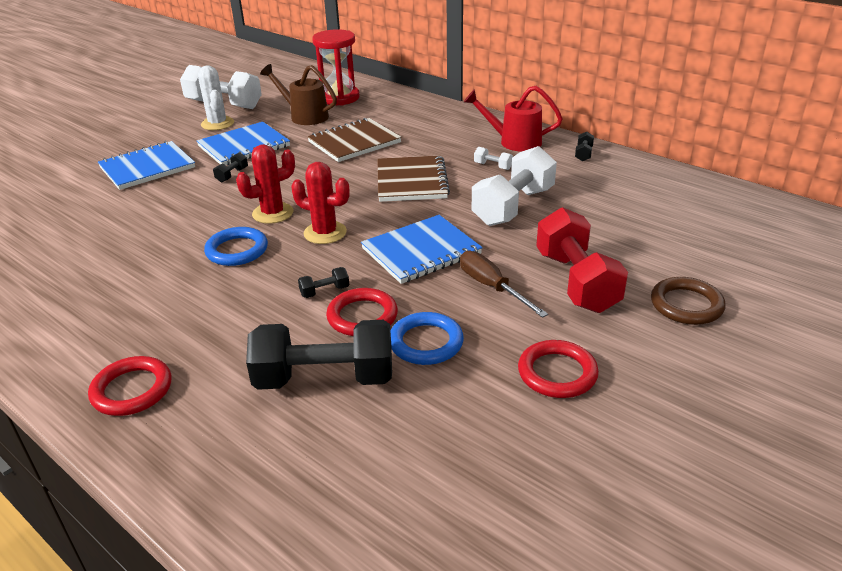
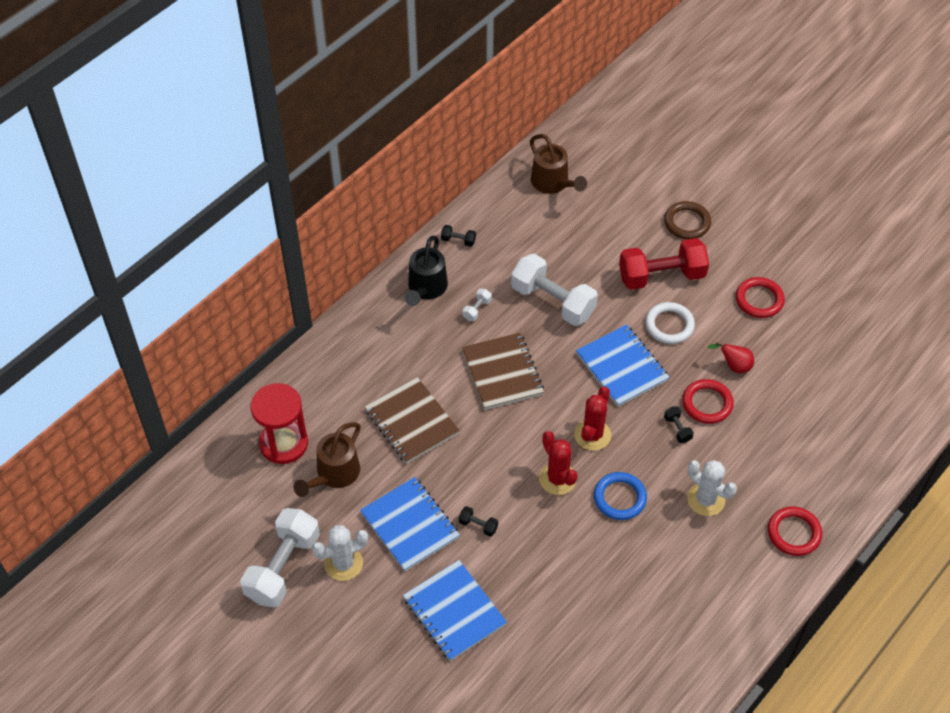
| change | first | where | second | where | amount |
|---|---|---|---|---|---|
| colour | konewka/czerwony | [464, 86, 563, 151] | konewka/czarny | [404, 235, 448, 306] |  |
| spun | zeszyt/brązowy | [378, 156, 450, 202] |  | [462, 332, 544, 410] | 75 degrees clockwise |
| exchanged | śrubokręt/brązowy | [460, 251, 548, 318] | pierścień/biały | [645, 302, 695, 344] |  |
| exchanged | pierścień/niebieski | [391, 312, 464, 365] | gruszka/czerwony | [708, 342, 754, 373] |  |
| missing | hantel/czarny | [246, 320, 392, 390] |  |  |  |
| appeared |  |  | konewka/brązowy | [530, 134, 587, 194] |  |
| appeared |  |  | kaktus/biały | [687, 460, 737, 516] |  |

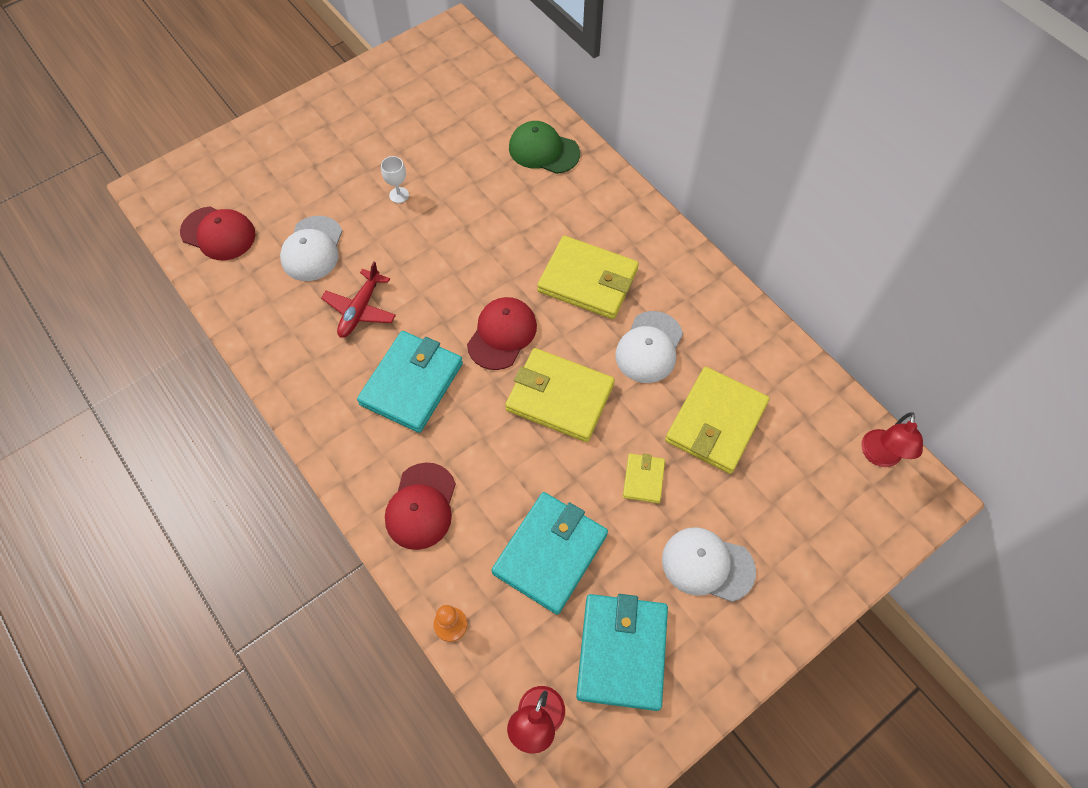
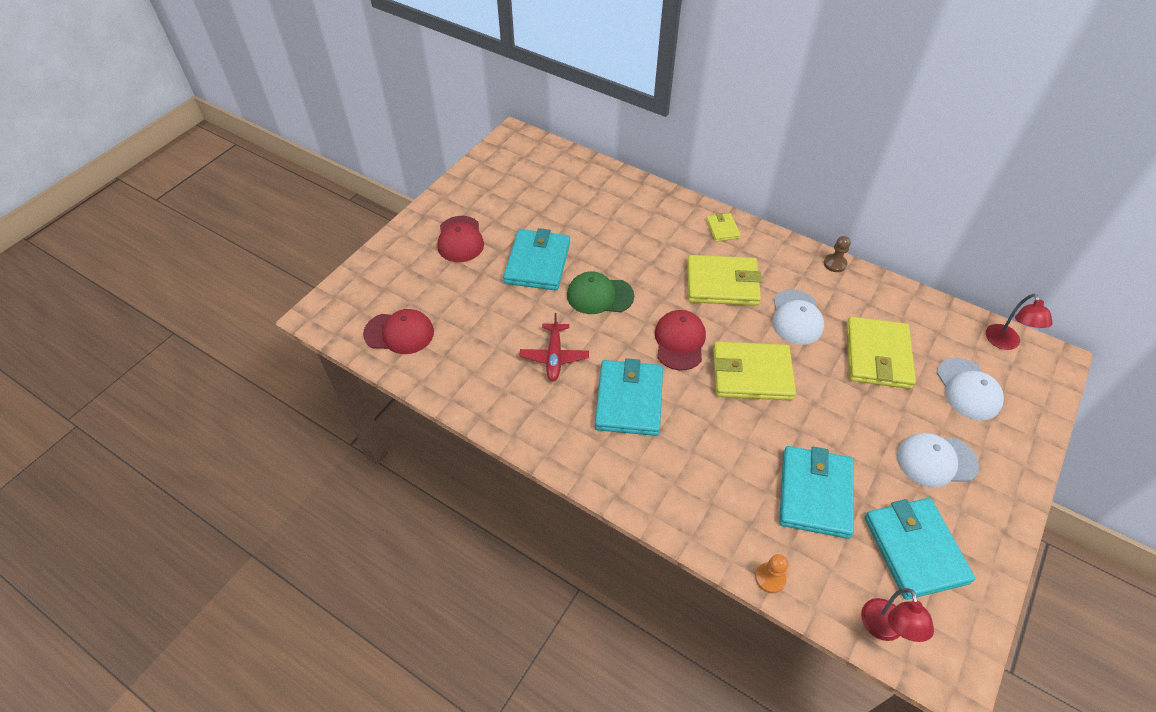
| change | first | where | second | where | amount |
|---|---|---|---|---|---|
| relocated | czapka/zielony | [509, 121, 580, 174] |  | [567, 271, 634, 314] |  |
| exchanged | kielich/biały | [381, 156, 409, 203] | portfel/turkusowy | [503, 228, 570, 291] |  |
| relocated | czapka/biały | [280, 216, 342, 281] |  | [937, 358, 1004, 420] |  |
| relocated | portfel/żółty | [623, 453, 665, 503] |  | [706, 213, 741, 242] |  |
| relocated | czapka/czerwony | [385, 462, 456, 550] |  | [437, 216, 484, 262] |  |
| appeared |  |  | pionek/brązowy | [824, 236, 851, 272] |  |

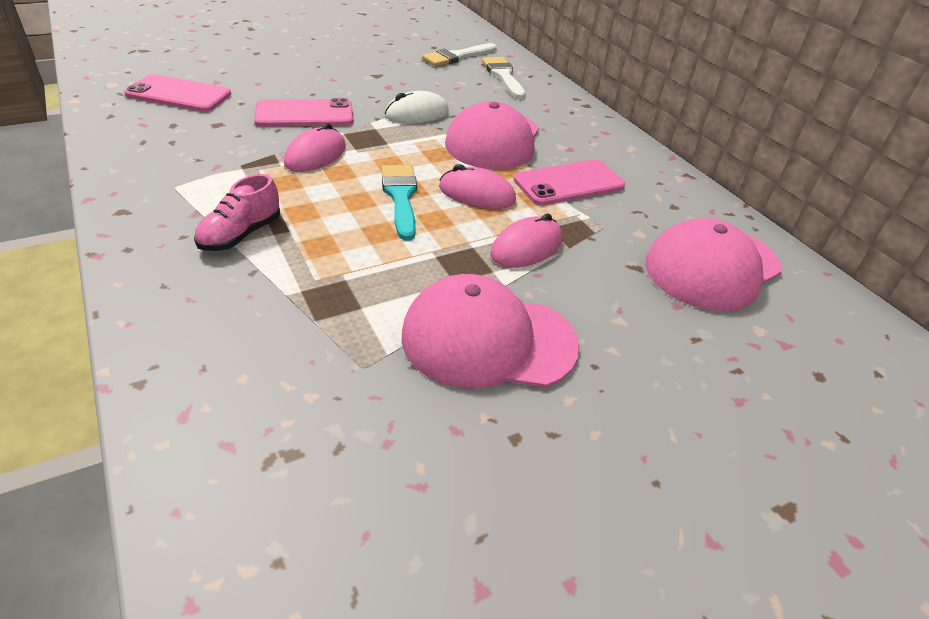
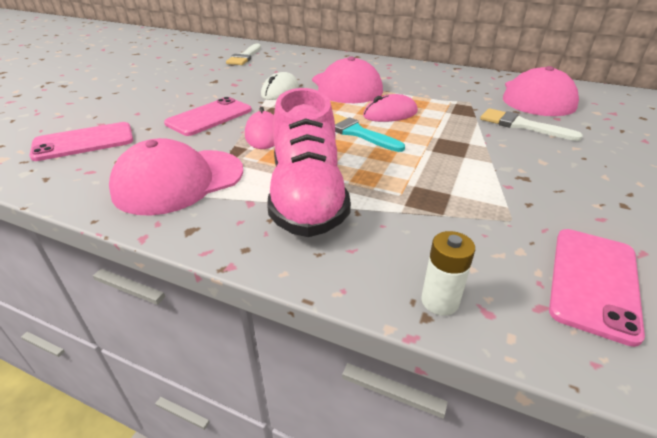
| change | first | where | second | where | amount |
|---|---|---|---|---|---|
| relocated | pędzel/biały | [482, 57, 526, 99] |  | [480, 108, 583, 141] |  |
| relocated | telefon/różowy | [514, 159, 625, 206] |  | [549, 229, 645, 347] |  |
| size | but/różowy | [194, 174, 280, 251] |  | [267, 88, 351, 237] | x1.96 |
| missing | myszka/różowy | [490, 213, 562, 267] |  |  |  |
| relocated | czapka/różowy | [401, 274, 579, 388] |  | [109, 138, 243, 216] |  |
| appeared |  |  | bateria/biały | [421, 231, 475, 316] |  |

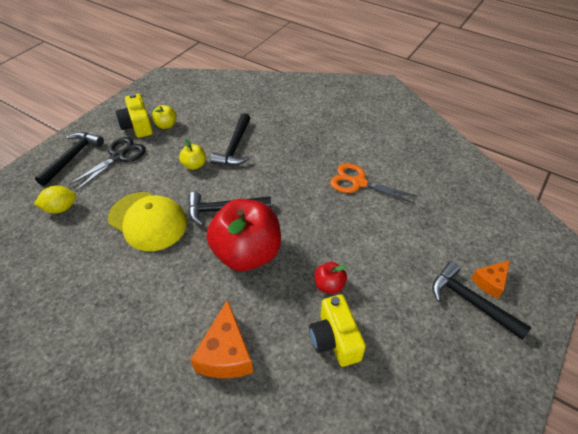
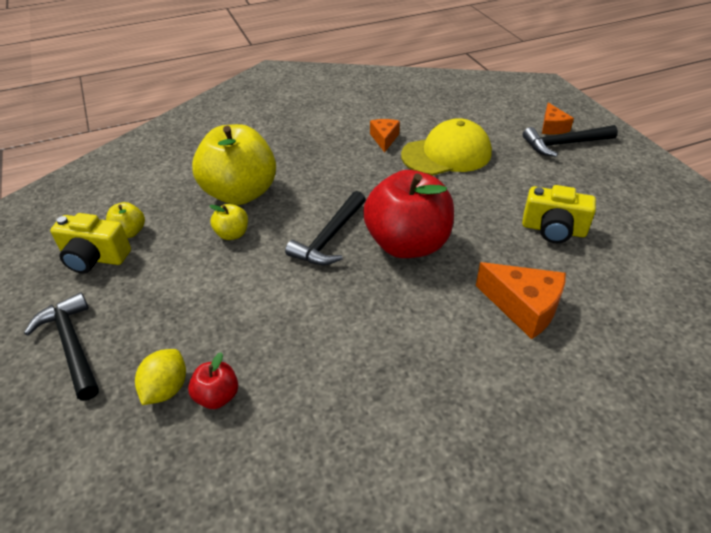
| change | first | where | second | where | amount |
|---|---|---|---|---|---|
| exchanged | młotek/czarny | [210, 113, 250, 166] | jabłko/żółty | [192, 124, 276, 205] |  |
| missing | nożyczki/czarny | [68, 137, 146, 191] |  |  |  |
| exchanged | nożyczki/pomarańczowy | [330, 163, 417, 204] | ser/pomarańczowy | [370, 119, 400, 152] |  |
| relocated | czapka/żółty | [108, 192, 187, 251] |  | [401, 118, 492, 176] |  |
| relocated | jabłko/czerwony | [314, 262, 347, 294] |  | [188, 352, 238, 409] |  |

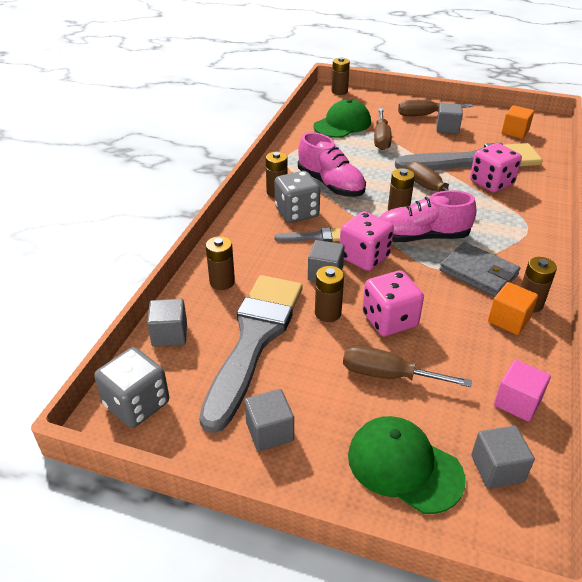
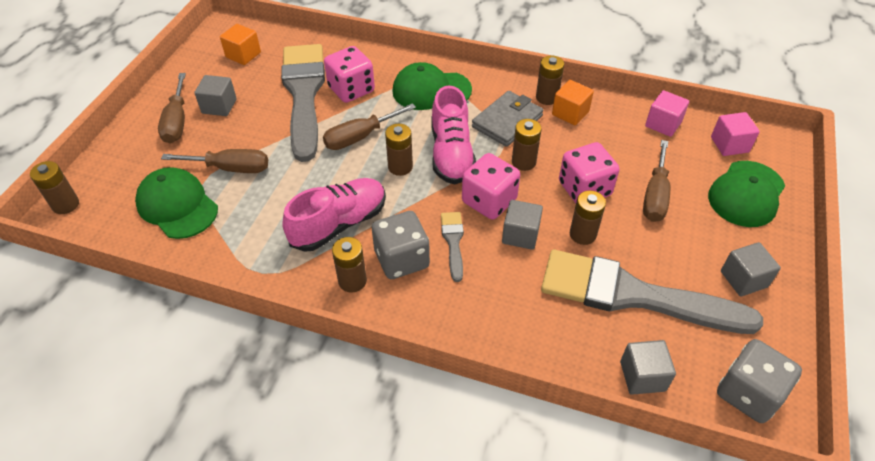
| change | first | where | second | where | amount |
|---|---|---|---|---|---|
| relocated | bateria/brązowy | [206, 236, 235, 290] |  | [512, 119, 542, 171] |  |
| colour | sześcian/szary | [471, 426, 535, 489] | sześcian/różowy | [711, 112, 760, 156] |  |
| appeared |  |  | czapka/zielony | [392, 62, 472, 110] |  |

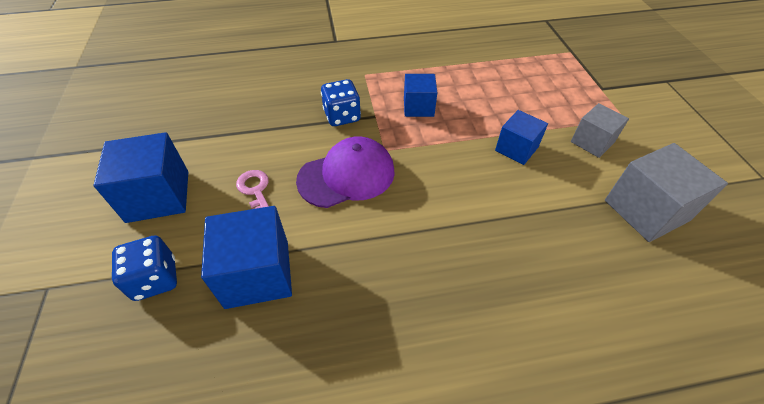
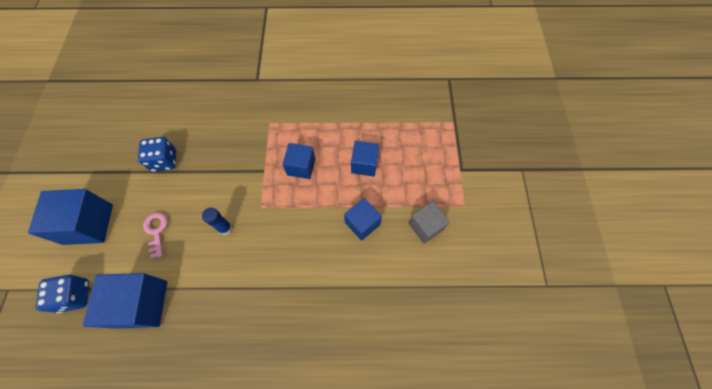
| change | first | where | second | where | amount |
|---|---|---|---|---|---|
| relocated | kostka do gry/niebieski | [321, 79, 361, 126] |  | [138, 137, 176, 172] |  |
| exchanged | czapka/fioletowy | [296, 136, 395, 208] | klej w sztyfcie/niebieski | [202, 208, 232, 235] |  |
| missing | sześcian/szary | [605, 143, 728, 242] |  |  |  |
| appeared |  |  | sześcian/niebieski | [351, 141, 379, 177] |  |

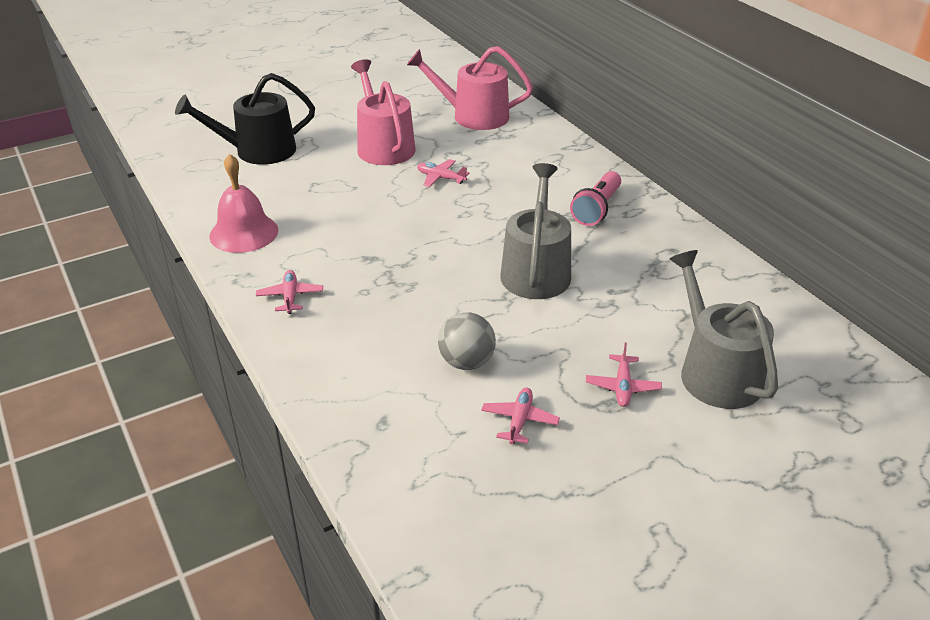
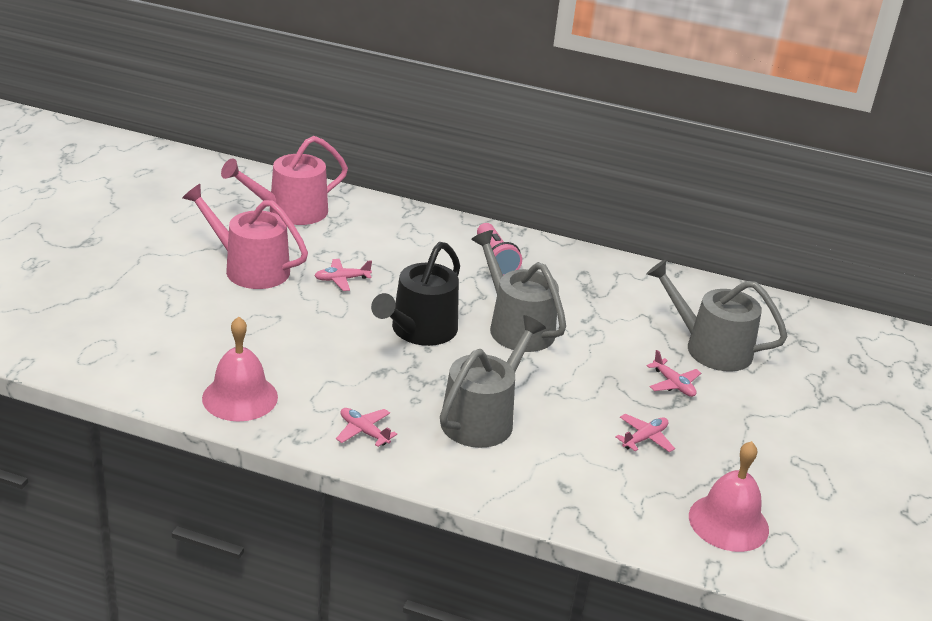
| change | first | where | second | where | amount |
|---|---|---|---|---|---|
| relocated | konewka/czarny | [175, 73, 315, 165] |  | [371, 242, 460, 346] |  |
| missing | piłka/szary | [438, 312, 496, 370] |  |  |  |
| spun | samolot/różowy | [481, 388, 560, 444] |  | [615, 414, 675, 453] | 75 degrees clockwise |
| appeared |  |  | konewka/szary | [440, 315, 546, 448] |  |
| appeared |  |  | dzwonek/różowy | [689, 441, 769, 552] |  |

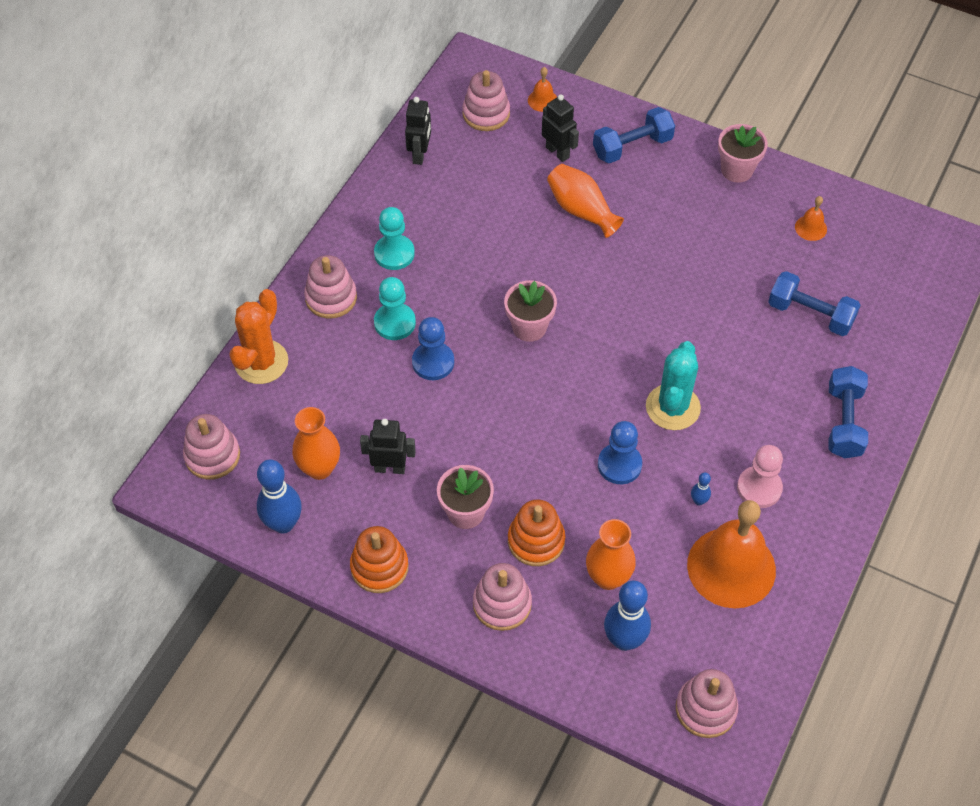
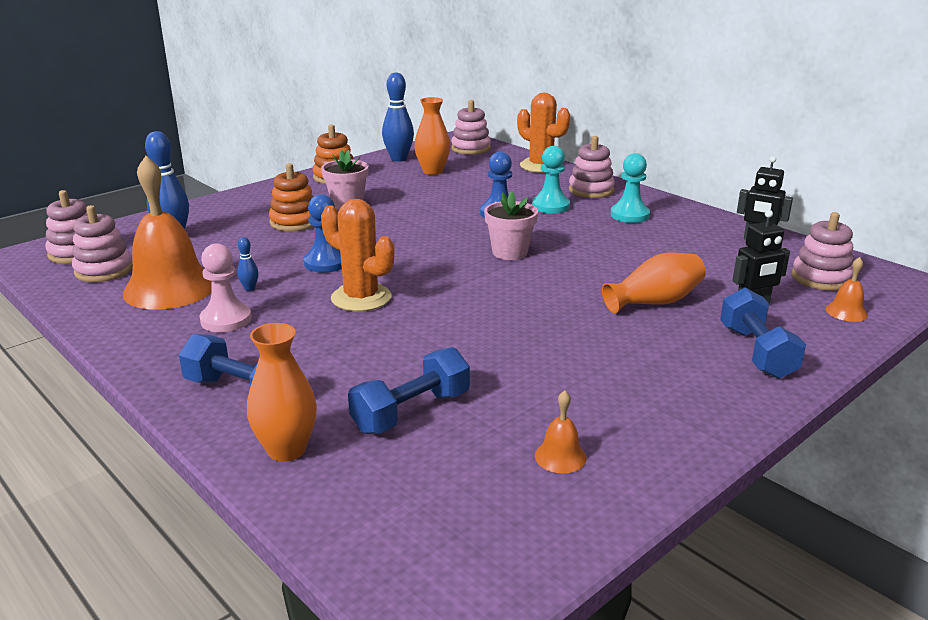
| change | first | where | second | where | amount |
|---|---|---|---|---|---|
| missing | doniczka/różowy | [718, 124, 768, 183] |  |  |  |
| colour | kaktus/turkusowy | [646, 341, 701, 430] | kaktus/pomarańczowy | [321, 199, 395, 311] |  |
| missing | robot/czarny | [360, 419, 416, 474] |  |  |  |
| relocated | wazon/pomarańczowy | [586, 519, 636, 590] |  | [247, 323, 317, 462] |  |
| relocated | zabawka nakładanka/różowy | [473, 563, 532, 631] |  | [72, 205, 133, 282] |  |

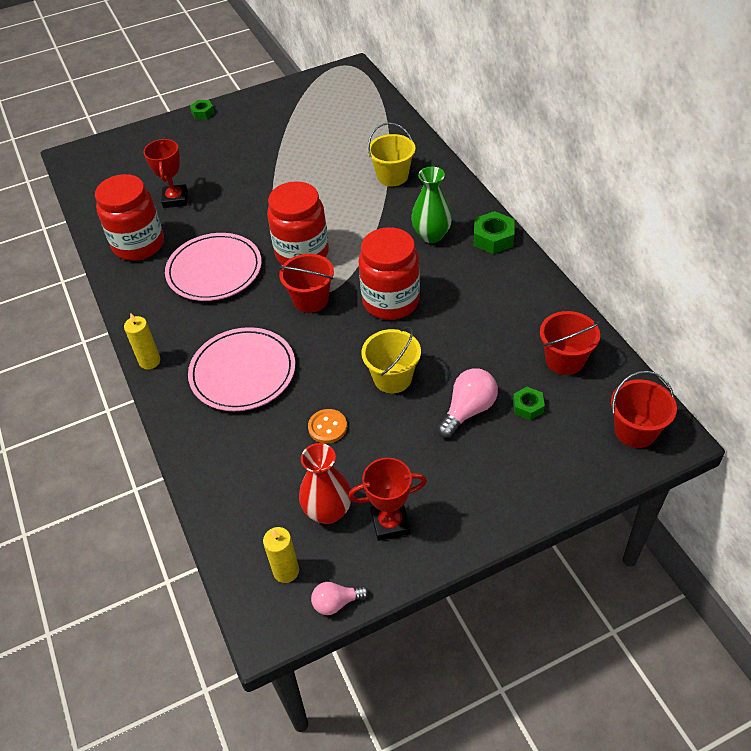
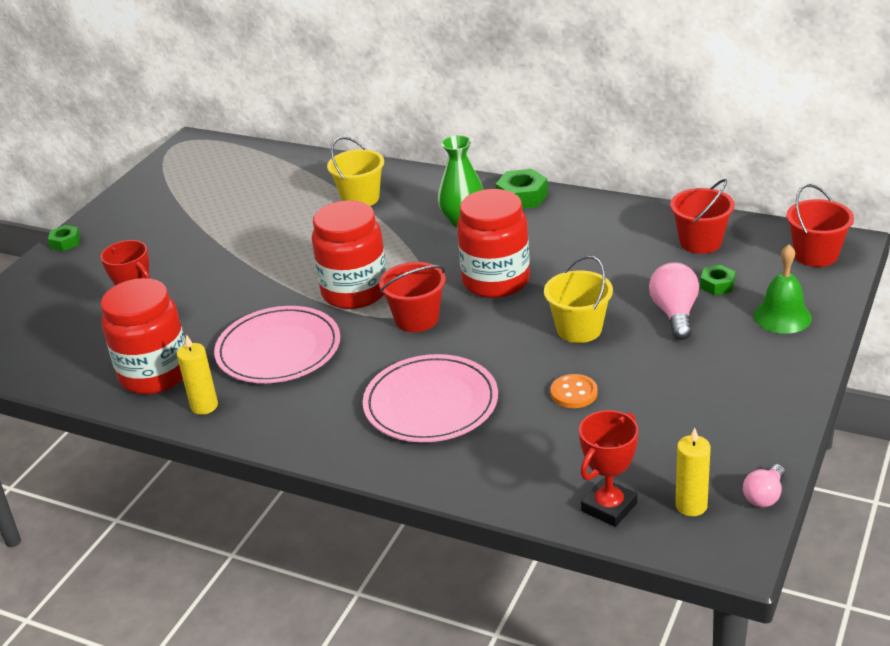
| change | first | where | second | where | amount |
|---|---|---|---|---|---|
| relocated | świeca/żółty | [124, 313, 160, 369] |  | [177, 334, 218, 415] |  |
| missing | wazon/czerwony | [299, 443, 351, 524] |  |  |  |
| relocated | puchar/czerwony | [348, 458, 427, 541] |  | [579, 410, 638, 527] |  |
| appeared |  |  | dzwonek/zielony | [753, 244, 812, 334] |  |

